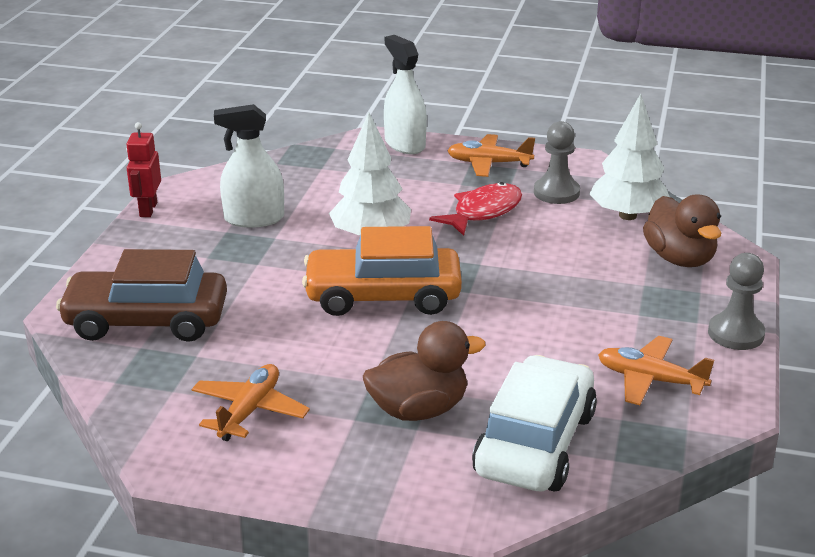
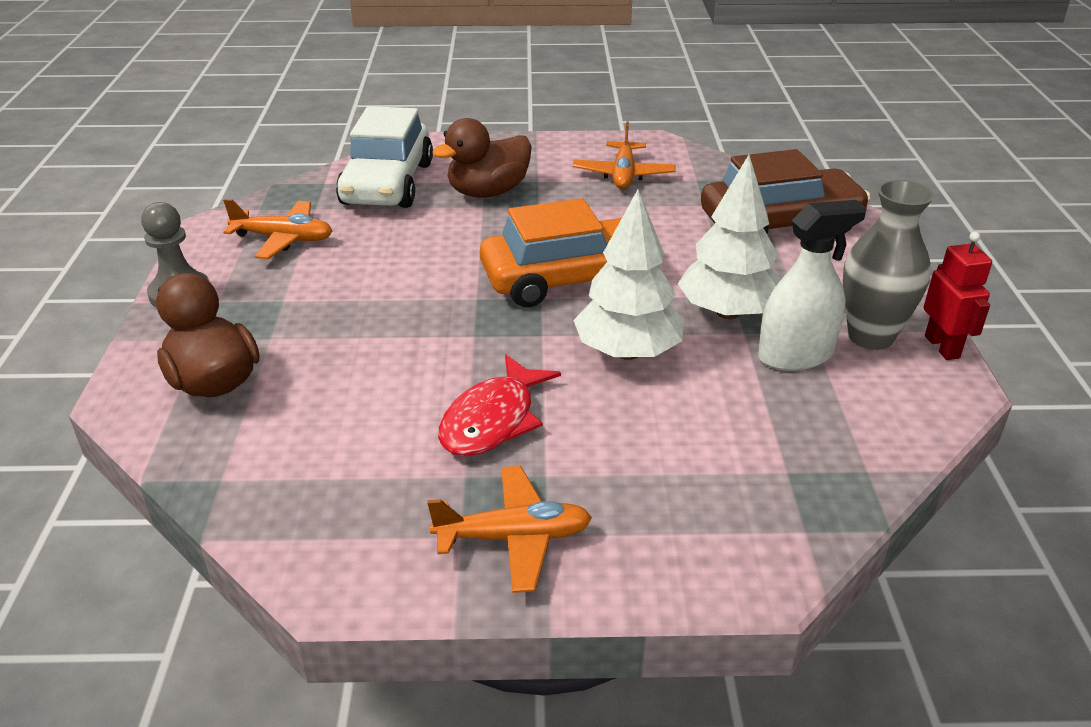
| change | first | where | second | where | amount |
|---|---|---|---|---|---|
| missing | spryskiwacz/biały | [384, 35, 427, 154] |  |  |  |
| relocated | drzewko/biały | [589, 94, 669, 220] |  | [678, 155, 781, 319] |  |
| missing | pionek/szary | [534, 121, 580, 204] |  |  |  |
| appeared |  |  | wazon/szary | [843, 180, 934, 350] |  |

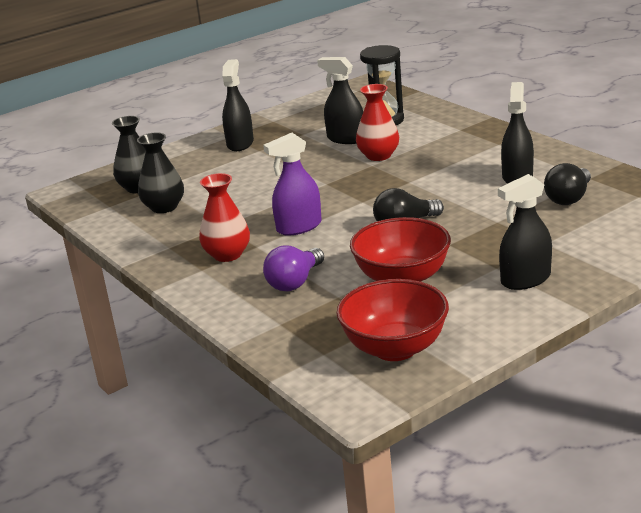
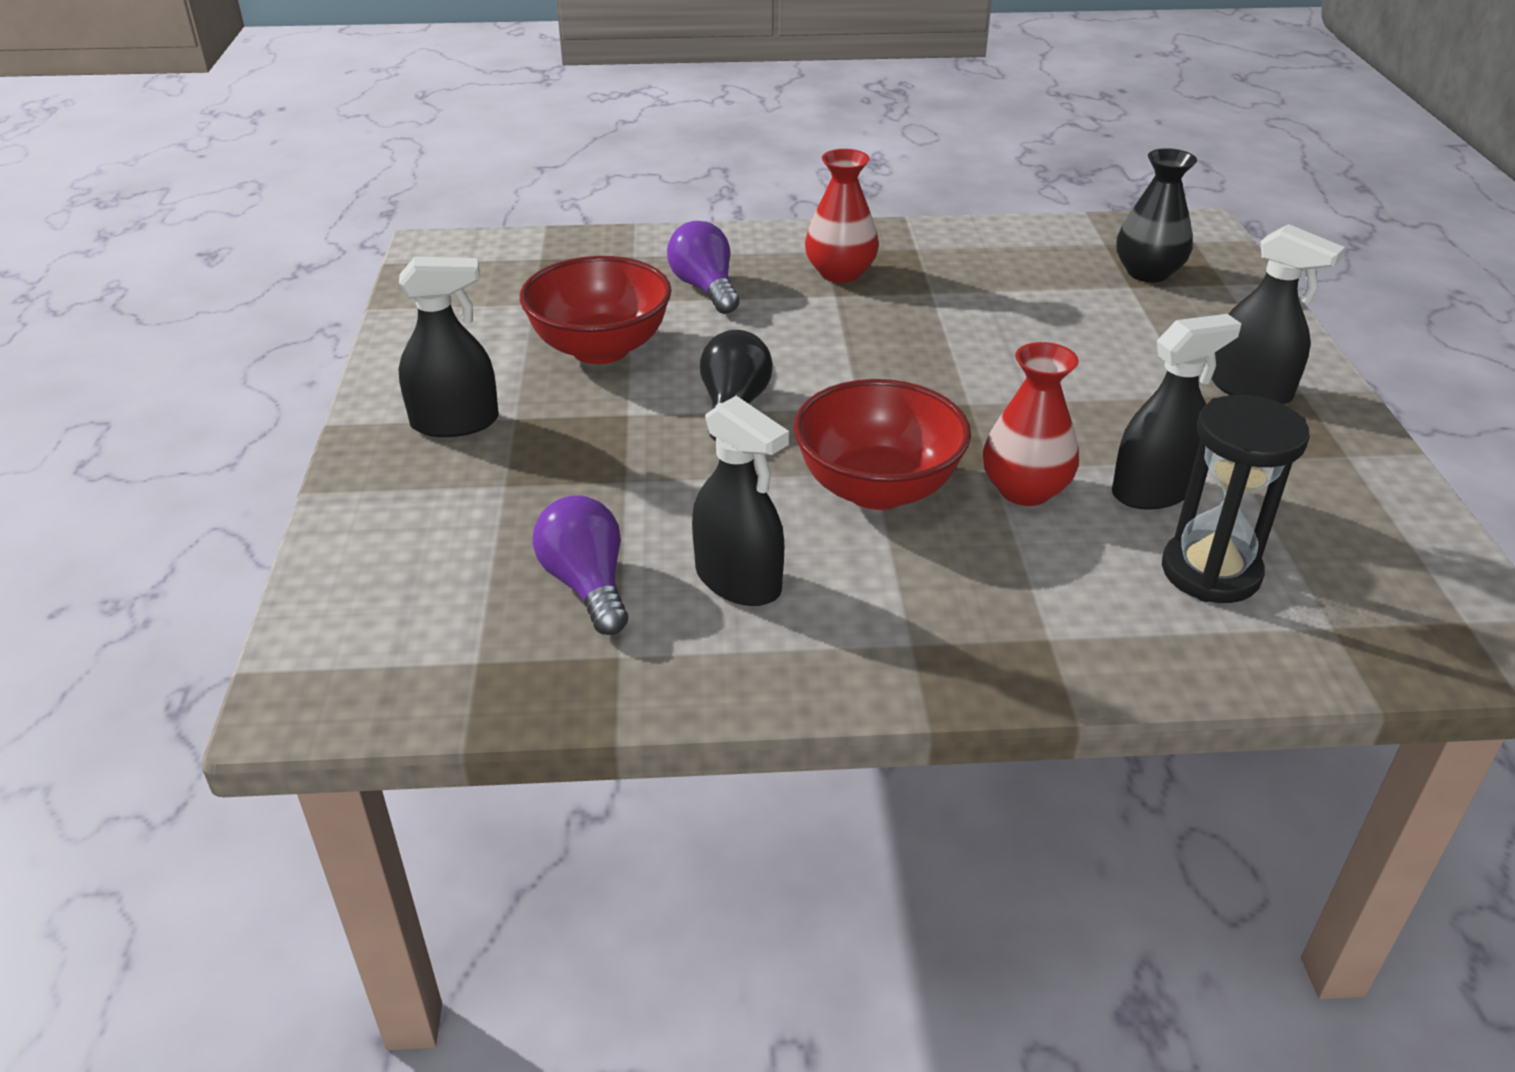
| change | first | where | second | where | amount |
|---|---|---|---|---|---|
| missing | wazon/czarny | [137, 132, 184, 213] |  |  |  |
| missing | spryskiwacz/fioletowy | [263, 133, 322, 236] |  |  |  |
| colour | żarówka/czarny | [544, 163, 591, 205] | żarówka/fioletowy | [533, 495, 628, 635] |  |
| spun | spryskiwacz/czarny | [498, 174, 552, 290] |  | [399, 257, 499, 437] | 75 degrees clockwise |
| relocated | miska/czerwony | [336, 279, 449, 361] |  | [793, 379, 971, 510] |  |

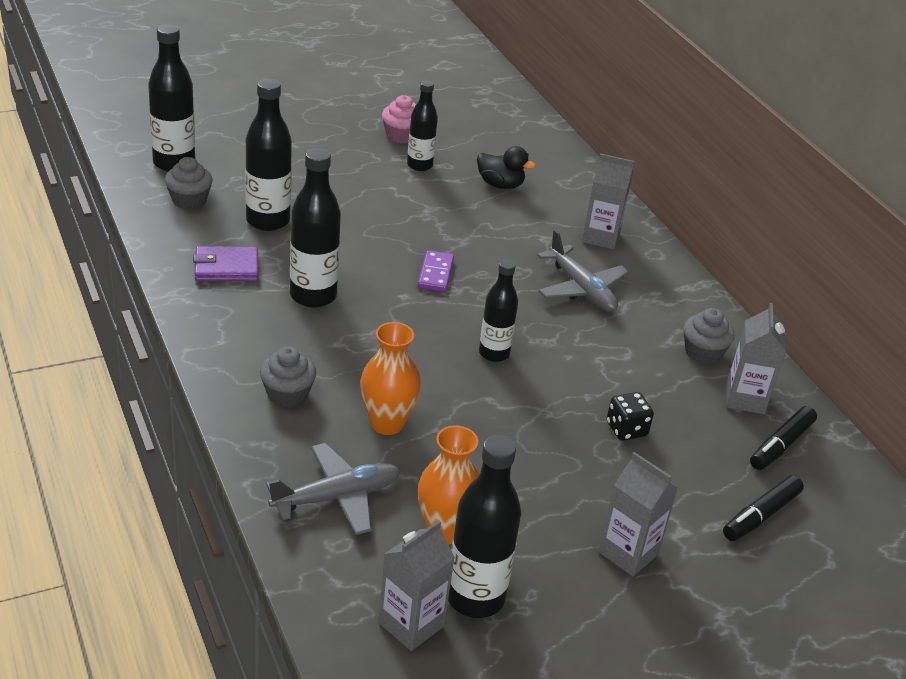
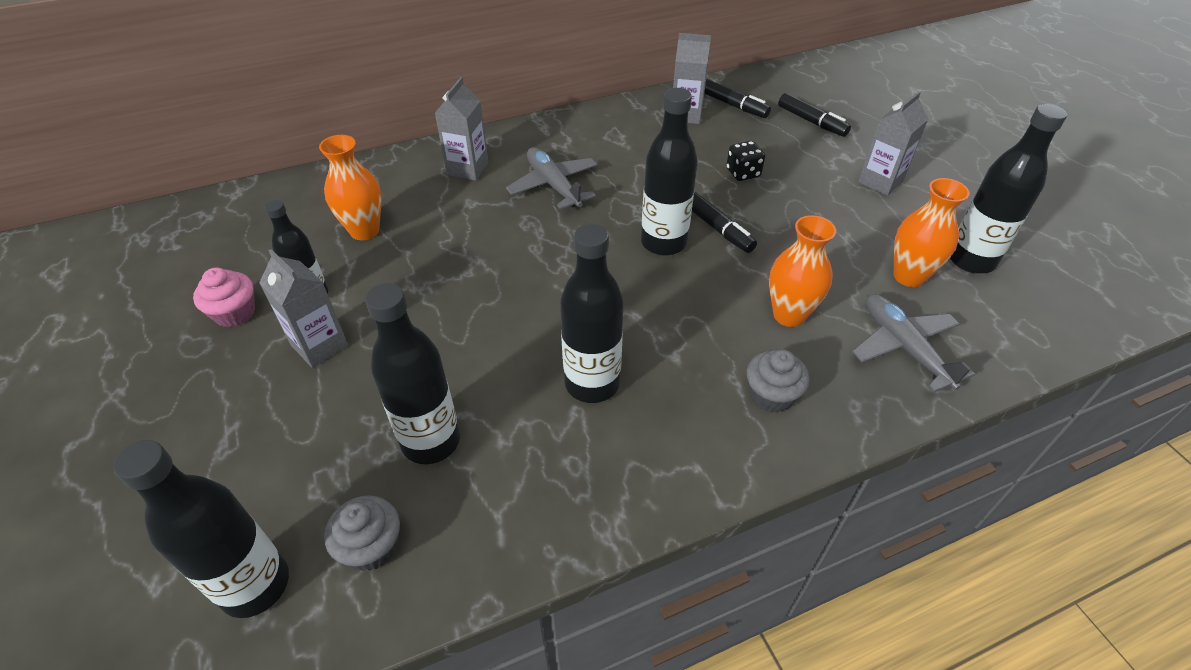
| change | first | where | second | where | amount |
|---|---|---|---|---|---|
| exchanged | kaczka/czarny | [477, 146, 536, 189] | wazon/pomarańczowy | [319, 135, 381, 240] |  |
| spun | samolot/szary | [537, 230, 629, 312] |  | [506, 147, 598, 209] | 90 degrees counterclockwise |
| missing | portfel/fioletowy | [193, 246, 258, 281] |  |  |  |
| missing | kostka domina/fioletowy | [418, 250, 454, 292] |  |  |  |
| size | butelka/czarny | [479, 259, 518, 362] |  | [641, 88, 698, 256] | x1.54 |
| missing | muffinka/szary | [683, 308, 735, 364] |  |  |  |
| relocated | karton mleka/szary | [378, 520, 455, 651] |  | [259, 249, 348, 368] |  |
| appeared |  |  | flamaster/czarny | [692, 192, 757, 253] |  |

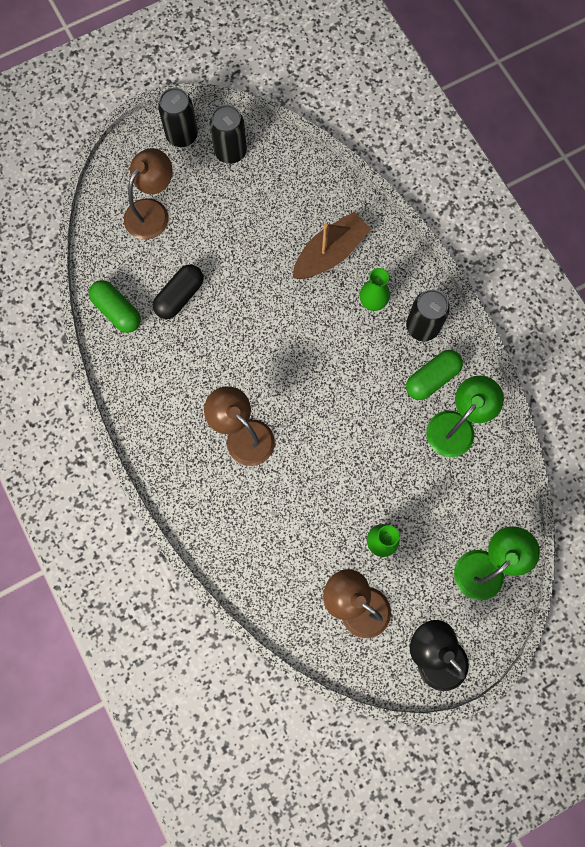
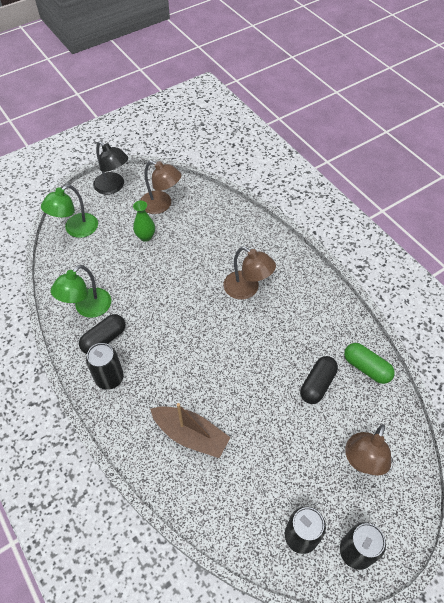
| change | first | where | second | where | amount |
|---|---|---|---|---|---|
| spun | łódka/brązowy | [293, 212, 371, 279] |  | [150, 403, 231, 458] | 105 degrees counterclockwise |
| missing | wazon/zielony | [360, 268, 390, 311] |  |  |  |
| colour | kapsułka/zielony | [406, 350, 463, 400] | kapsułka/czarny | [79, 314, 126, 354] |  |

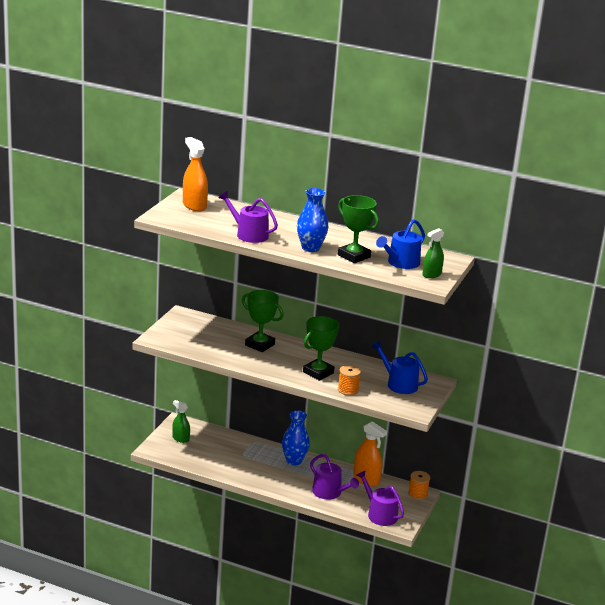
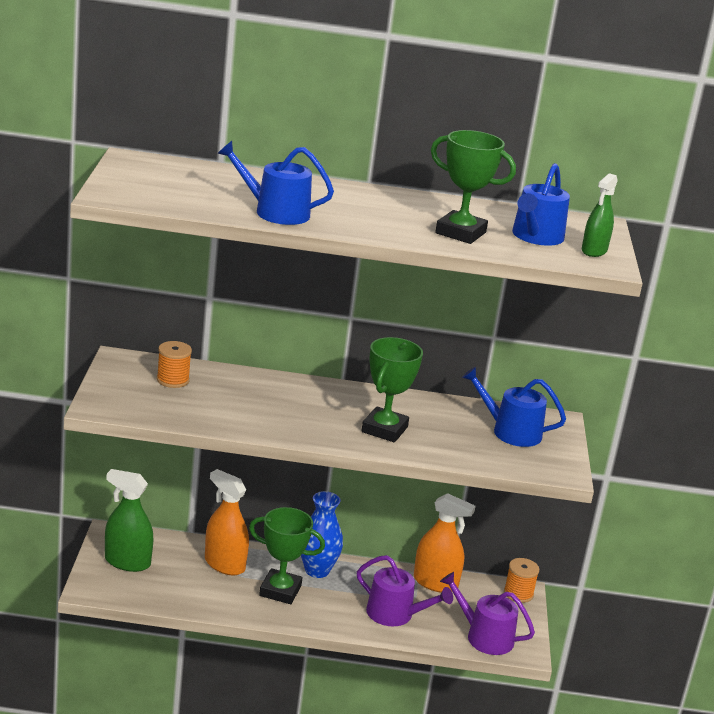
| change | first | where | second | where | amount |
|---|---|---|---|---|---|
| relocated | spryskiwacz/pomarańczowy | [183, 137, 208, 212] |  | [205, 469, 249, 575] |  |
| missing | wazon/niebieski | [297, 188, 328, 252] |  |  |  |
| colour | konewka/fioletowy | [218, 191, 278, 243] | konewka/niebieski | [217, 141, 334, 225] |  |
| relocated | puchar/zielony | [242, 290, 284, 352] |  | [249, 507, 325, 604] |  |
| relocated | szpulka/pomarańczowy | [338, 365, 361, 396] |  | [157, 341, 192, 388] |  |
| size | spryskiwacz/zielony | [172, 400, 190, 443] |  | [105, 469, 153, 572] | x1.51 |

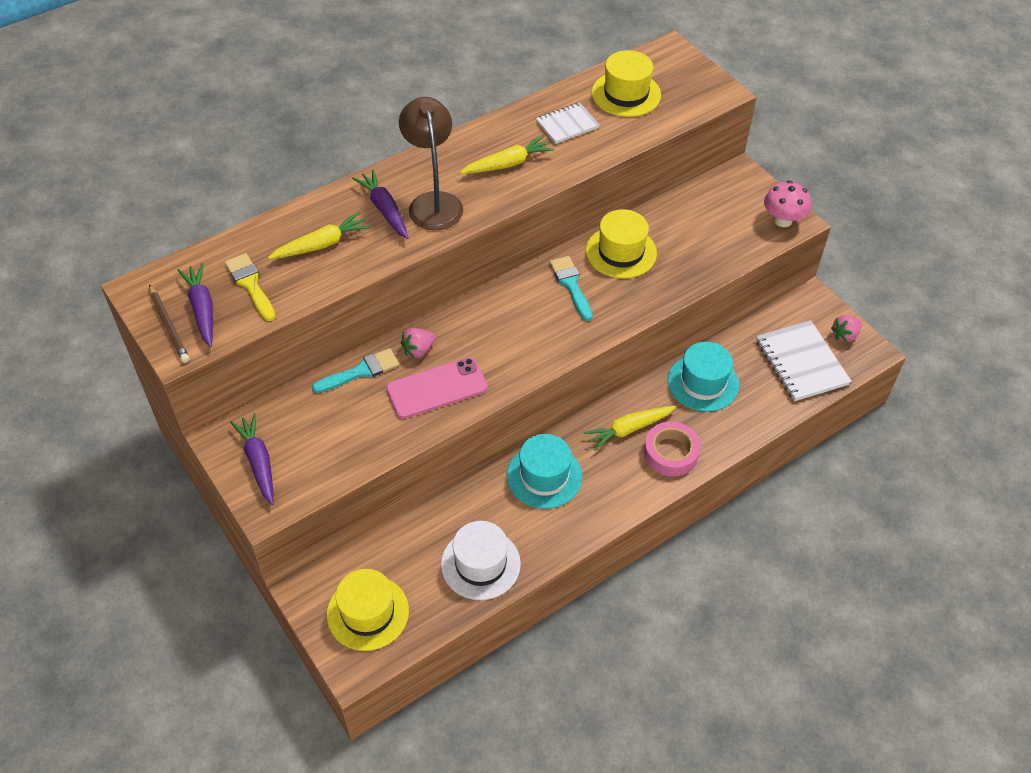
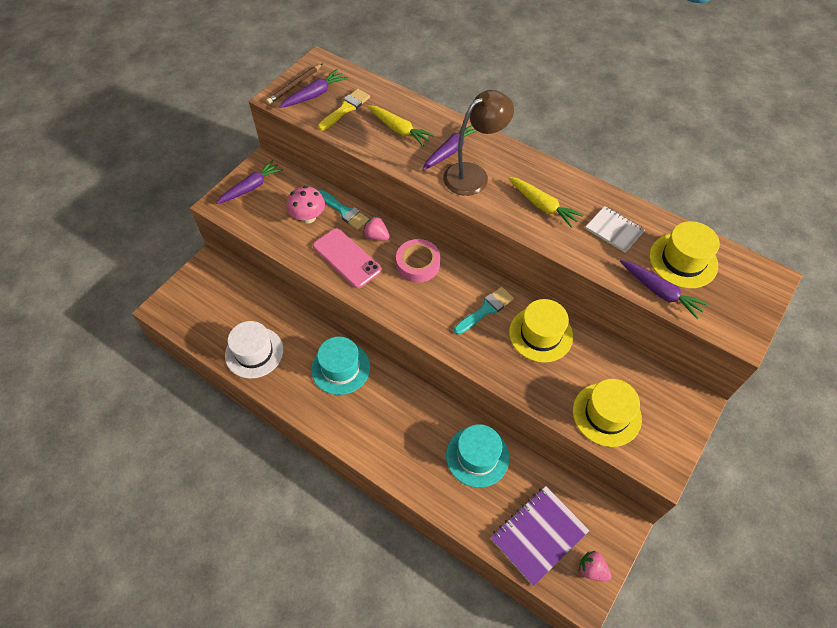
| change | first | where | second | where | amount |
|---|---|---|---|---|---|
| relocated | grzyb/różowy | [764, 181, 811, 227] |  | [286, 186, 325, 224] |  |
| colour | zeszyt/biały | [756, 320, 851, 401] | zeszyt/fioletowy | [490, 486, 590, 586] |  |
| missing | marchewka/żółty | [583, 406, 676, 451] |  |  |  |
| relocated | taśma klejąca/różowy | [644, 422, 700, 477] |  | [396, 239, 440, 283] |  |
| relocated | kapelusz/żółty | [327, 569, 409, 651] |  | [573, 379, 642, 447] |  |
| appeared |  |  | marchewka/fioletowy | [620, 260, 709, 319] |  |

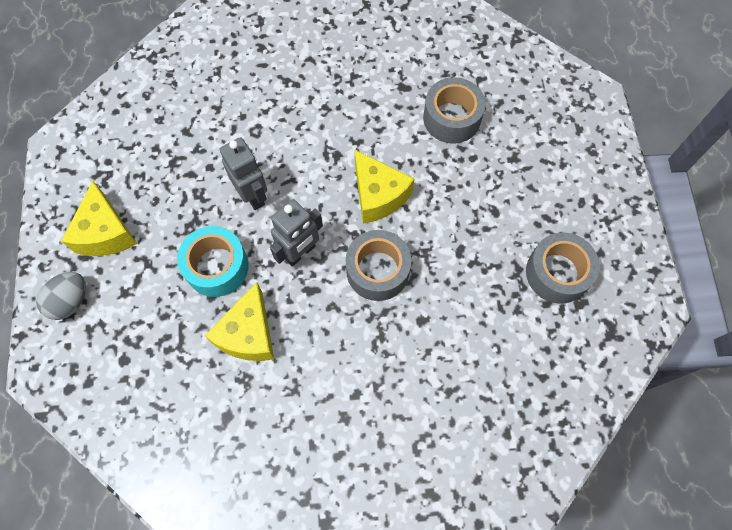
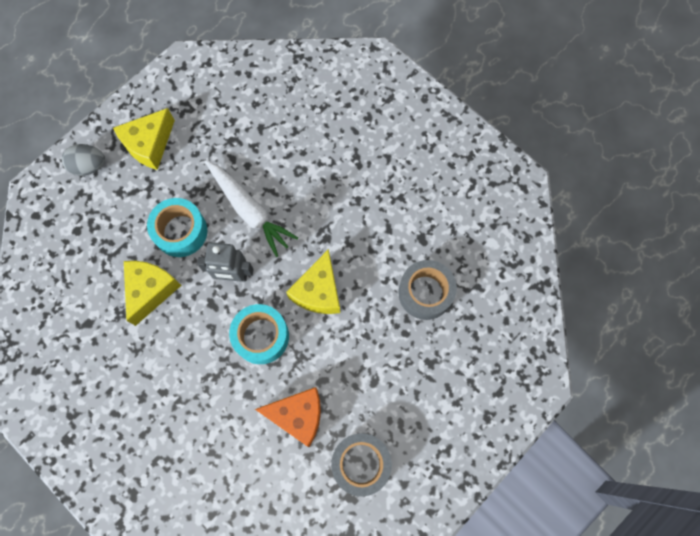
| change | first | where | second | where | amount |
|---|---|---|---|---|---|
| exchanged | robot/szary | [220, 137, 267, 210] | marchewka/biały | [205, 160, 298, 257] |  |
| colour | taśma klejąca/szary | [346, 230, 411, 301] | taśma klejąca/turkusowy | [229, 304, 289, 364] |  |
| spun | ser/żółty | [204, 282, 274, 361] |  | [124, 261, 182, 326] | 135 degrees clockwise |
| appeared |  |  | ser/pomarańczowy | [255, 387, 321, 447] |  |

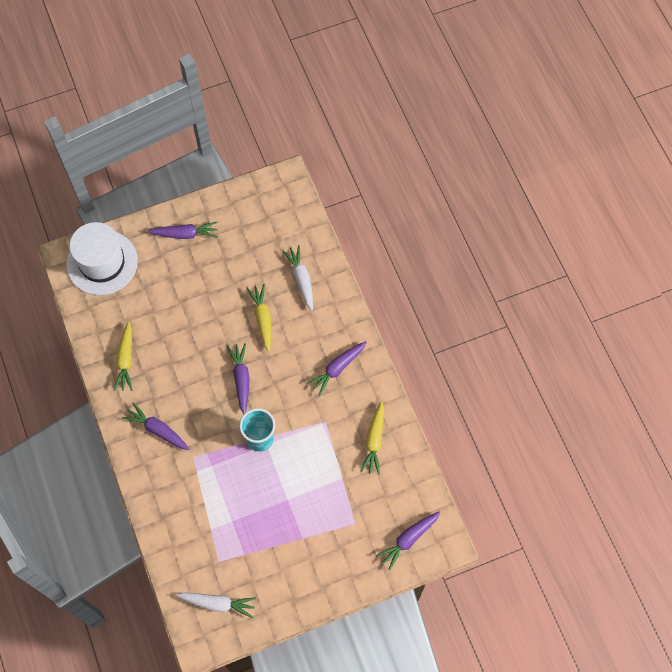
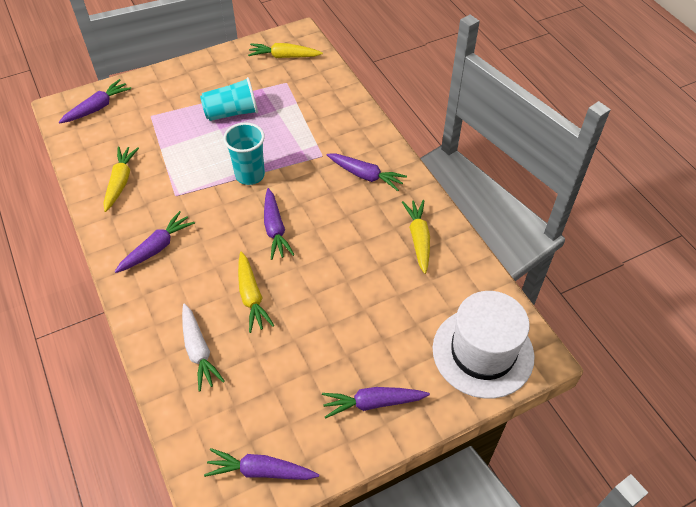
| change | first | where | second | where | amount |
|---|---|---|---|---|---|
| colour | marchewka/biały | [176, 592, 256, 618] | marchewka/żółty | [248, 43, 323, 58] |  |
| appeared |  |  | szklanka/turkusowy | [200, 77, 258, 121] |  |
| appeared |  |  | marchewka/fioletowy | [204, 448, 319, 480] |  |

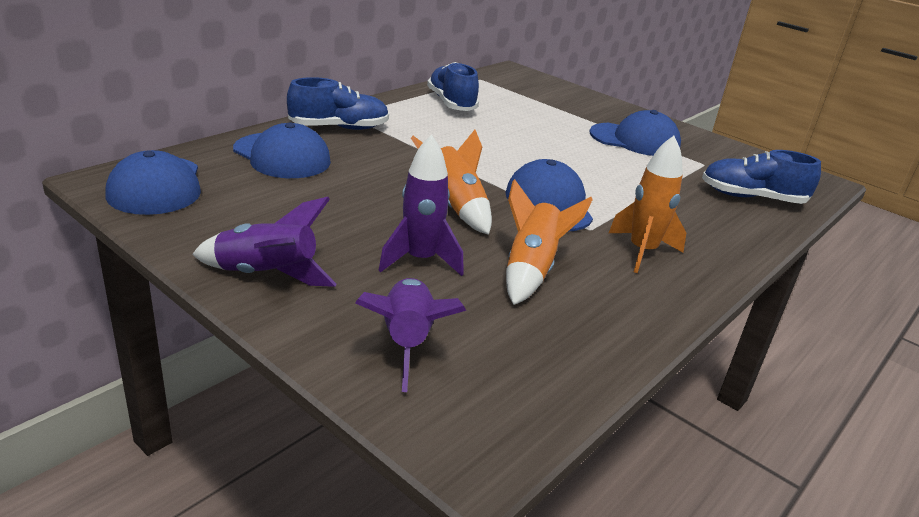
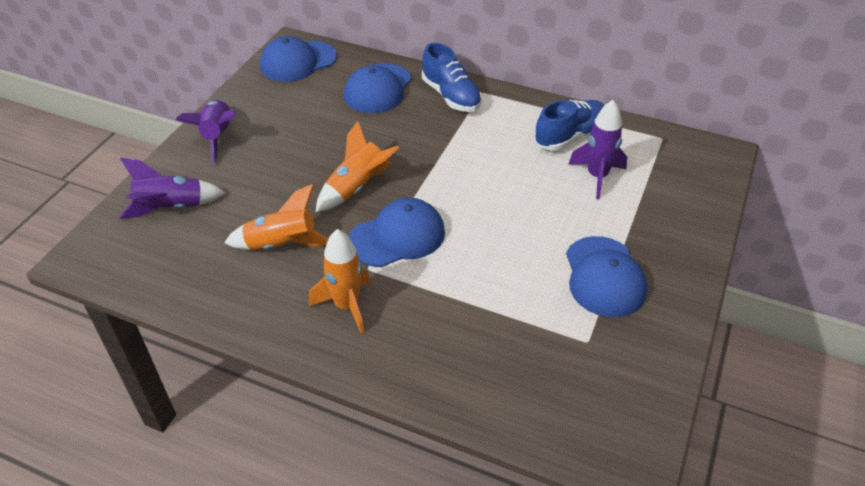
| change | first | where | second | where | amount |
|---|---|---|---|---|---|
| relocated | rakieta/fioletowy | [379, 134, 464, 276] |  | [569, 100, 627, 199] |  |
| missing | but/niebieski | [702, 150, 821, 204] |  |  |  |

